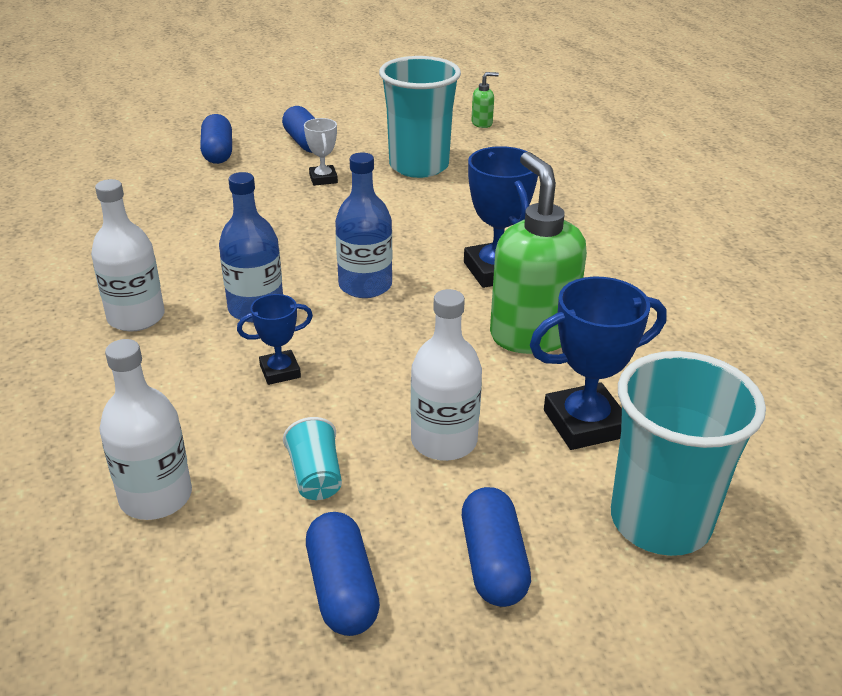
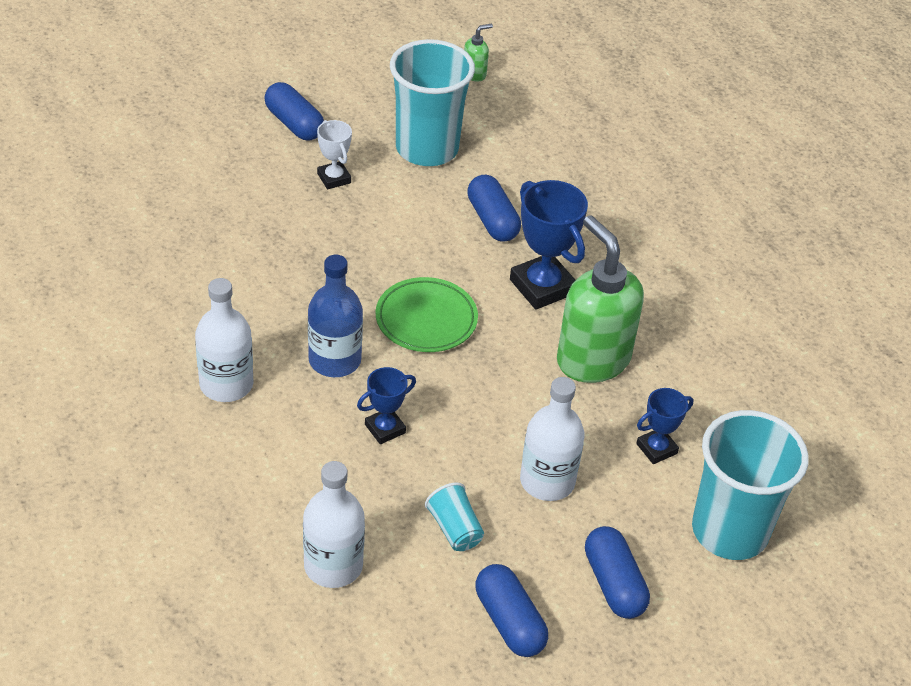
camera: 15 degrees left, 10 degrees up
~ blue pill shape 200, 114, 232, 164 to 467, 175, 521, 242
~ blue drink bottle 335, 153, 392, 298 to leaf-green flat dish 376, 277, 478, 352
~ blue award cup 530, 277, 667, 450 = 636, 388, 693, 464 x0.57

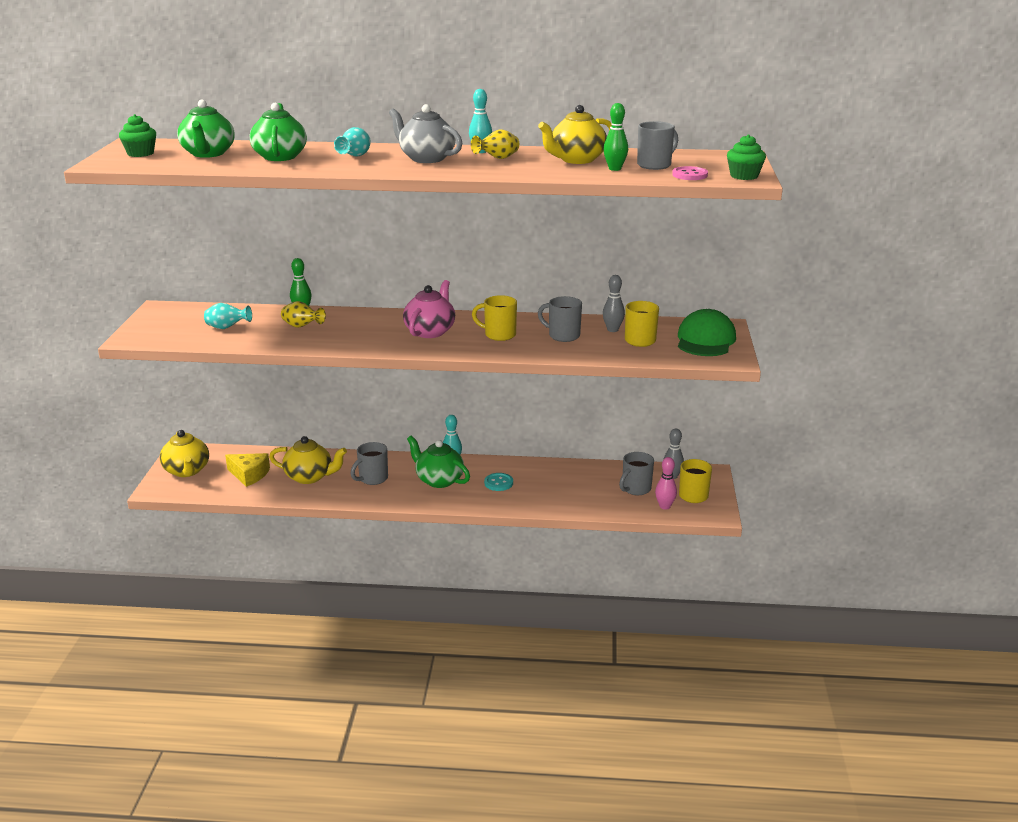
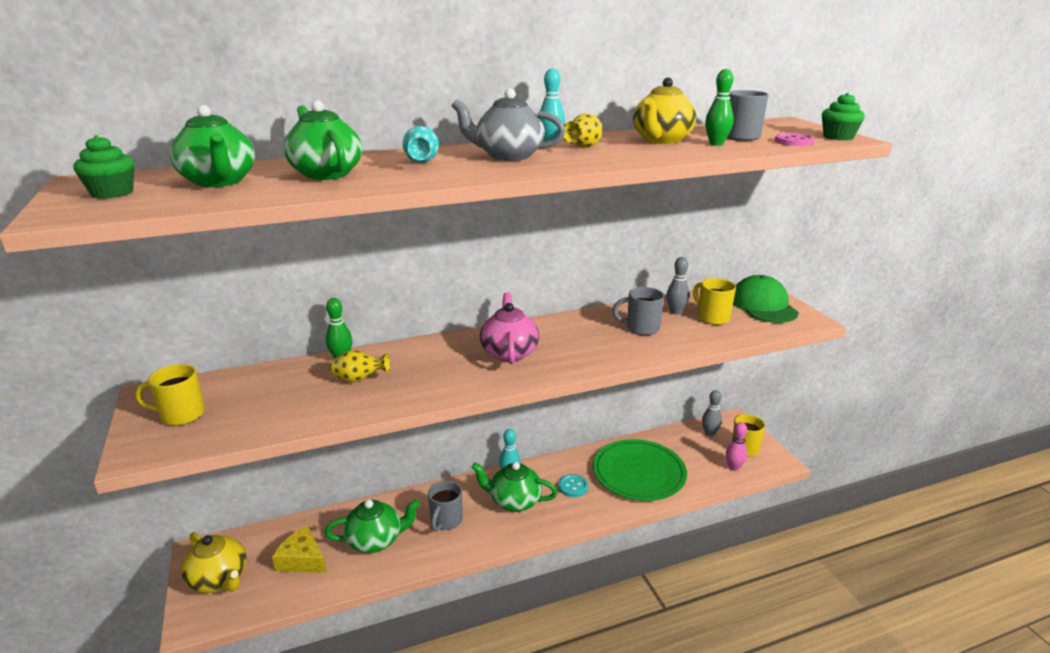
camera: 25 degrees left, 0 degrees up
- turquoise flower vase 204, 303, 252, 329
~ yellow cheese 225, 453, 270, 487 = 272, 526, 327, 573 150 degrees counterclockwise
~ yellow china teapot 269, 436, 347, 484 to leaf-green china teapot 325, 499, 420, 553
~ yellow tea mug 472, 295, 517, 341 to 135, 364, 205, 426
- grey tea mug 619, 452, 654, 495
+ leaf-green flat dish 593, 439, 687, 501

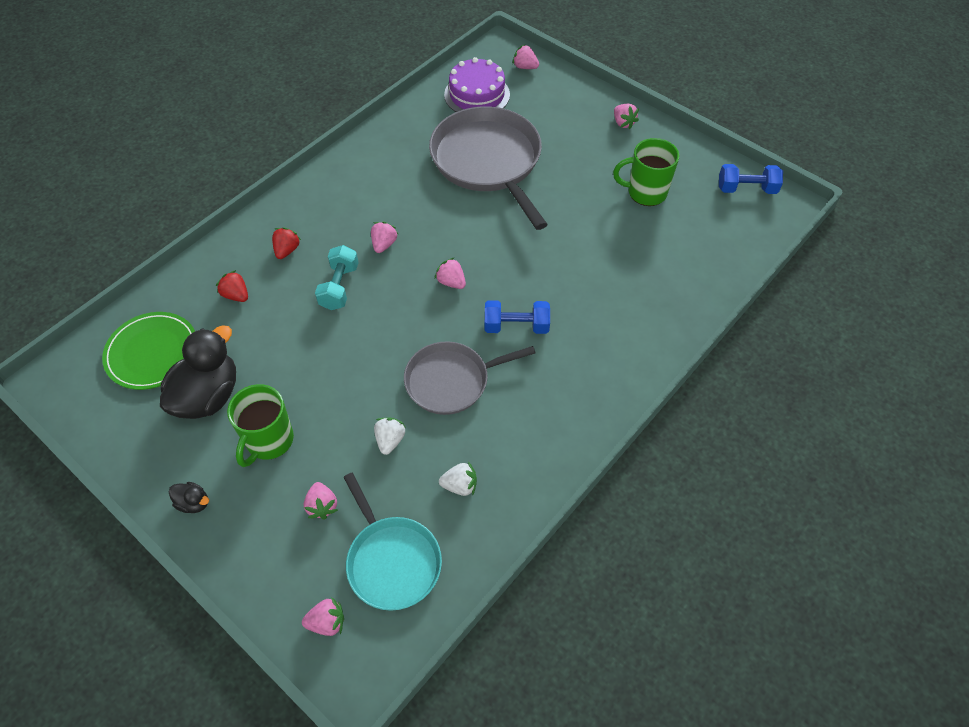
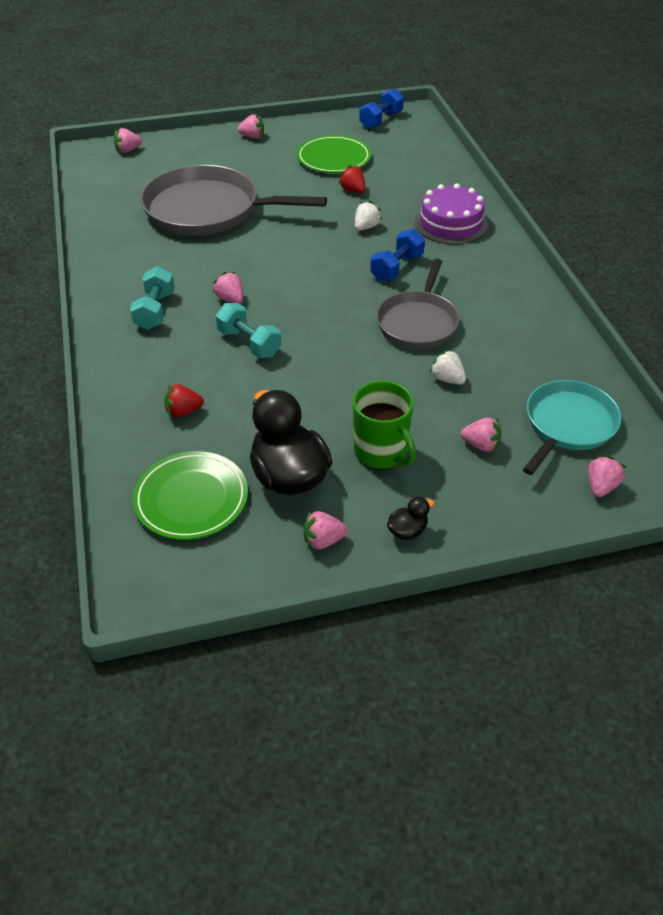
camera: 55 degrees left, 10 degrees down
~ red strawberry 272, 227, 301, 259 to 338, 165, 366, 193
~ turquoise frying pan 343, 473, 442, 611 = 523, 380, 621, 475 60 degrees counterclockwise
~ pink strawberry 435, 257, 466, 289 to 304, 511, 348, 550
~ snow-white strawberry 439, 462, 477, 496 to 355, 201, 382, 231
~ violet layer cake 444, 57, 510, 112 to 414, 184, 488, 244
~ leaf-green tea mug 613, 138, 679, 206 to leaf-green flat dish 297, 135, 371, 173
+ turquoise hand weight 130, 266, 175, 330

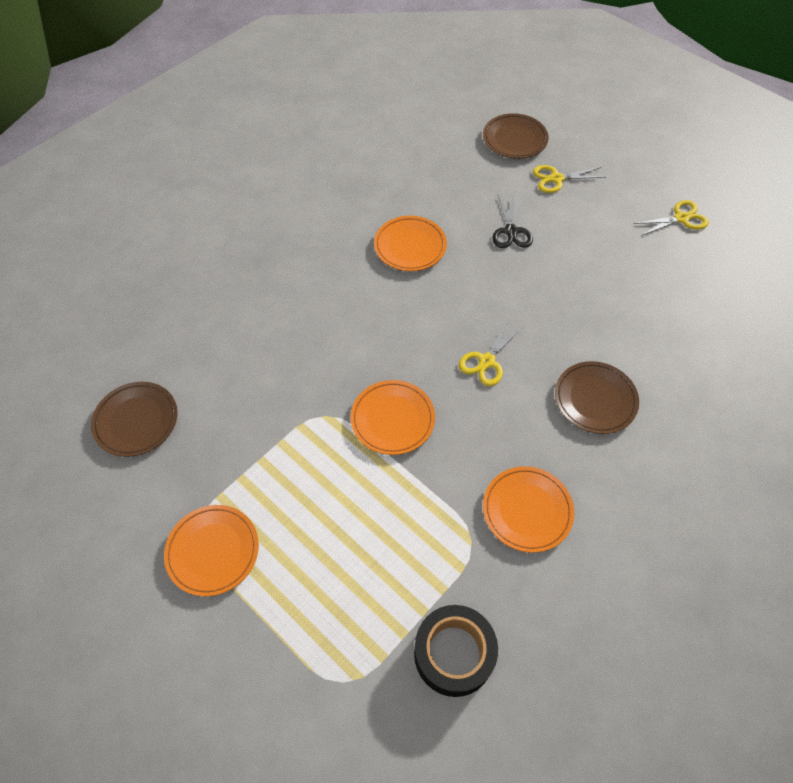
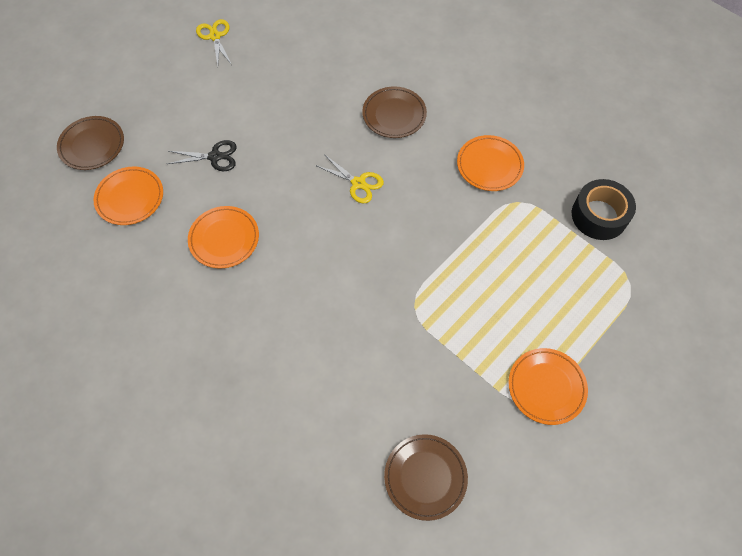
camera: 90 degrees left, 5 degrees up
~ bright orange flat dish 351, 380, 435, 455 to 94, 166, 163, 225
- yellow shears 533, 165, 606, 193

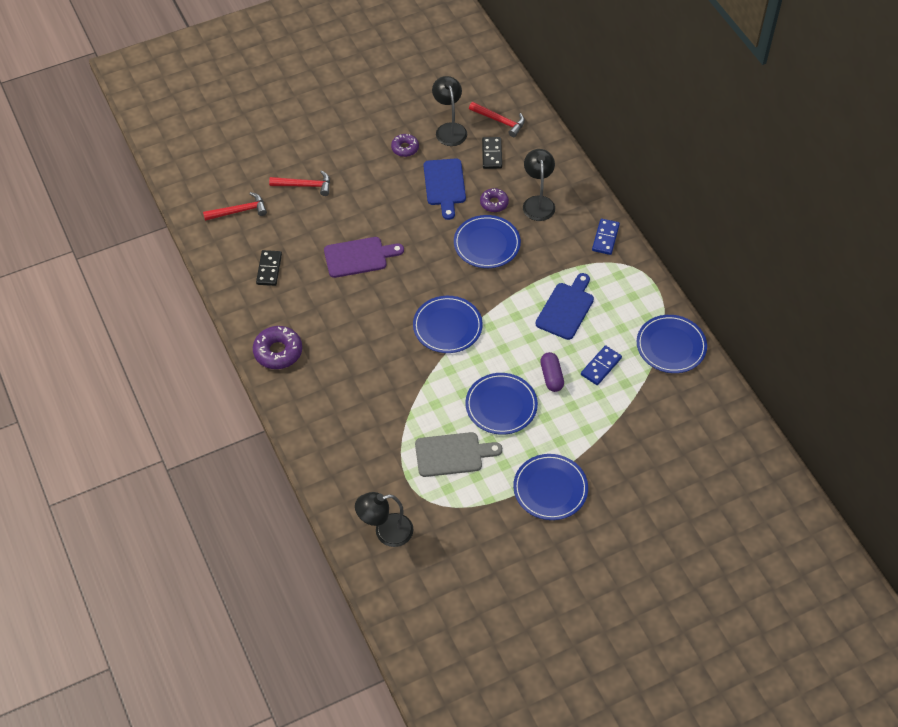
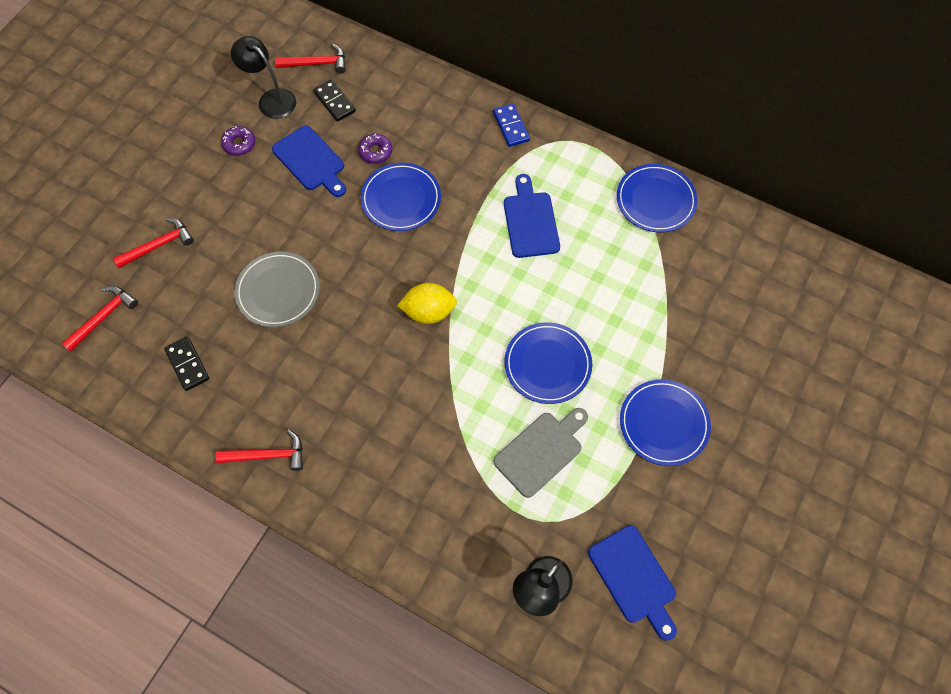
camera: 35 degrees left, 10 degrees up
~ violet doughnut 253, 326, 302, 369 to red hammer 215, 430, 303, 471
~ violet bread board 324, 237, 404, 278 to grey flat dish 235, 252, 320, 327
~ blue flat dish 413, 296, 483, 353 to yellow toy lemon 397, 283, 457, 324
- black desk lamp 523, 149, 555, 221
- violet pill shape 540, 352, 564, 392
- blue domino 581, 345, 622, 385
+ blue bread board 588, 525, 677, 641

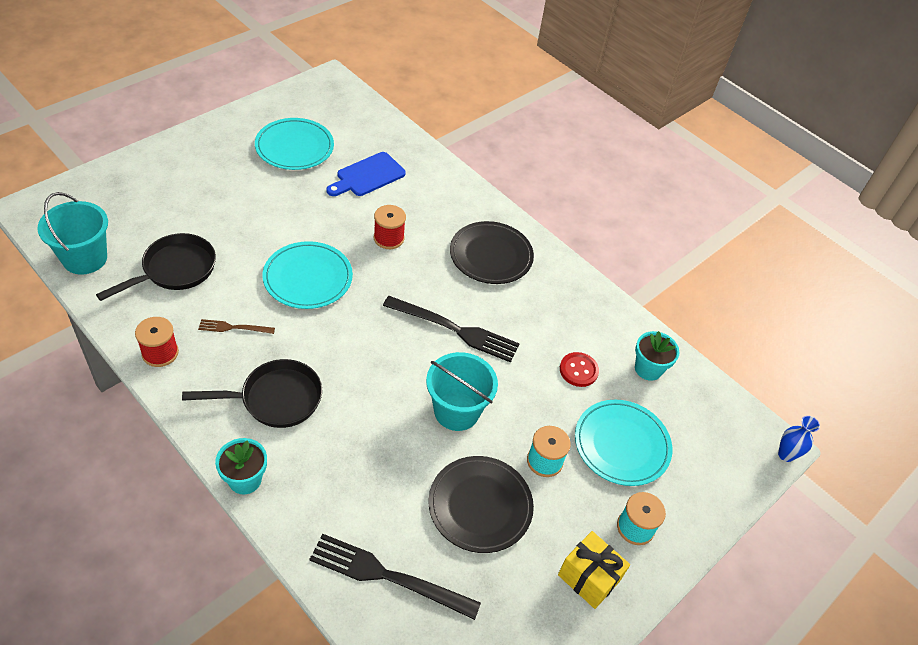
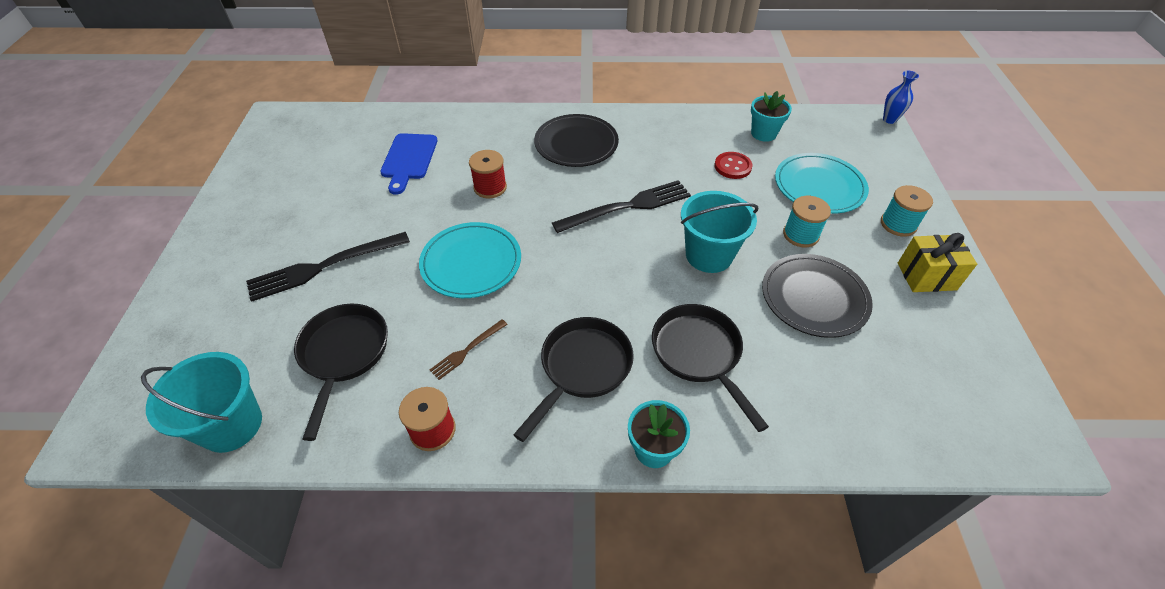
camera: 40 degrees left, 0 degrees up
- turquoise flat dish 255, 118, 334, 170
~ black table fork 309, 534, 481, 620 to 246, 232, 410, 302
+ black frying pan 652, 304, 769, 432

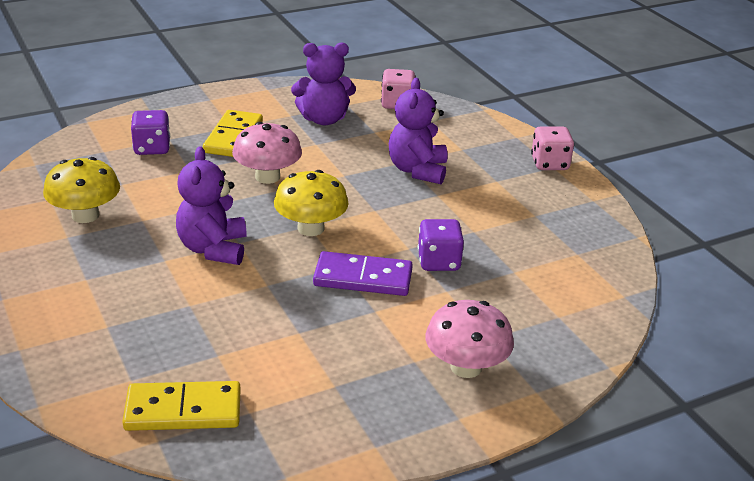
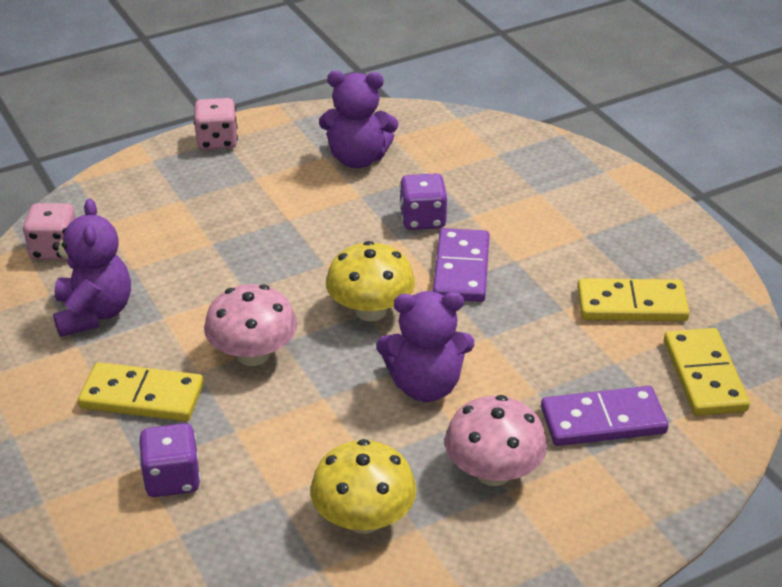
camera: 90 degrees left, 5 degrees up
~ violet stuffed bear 389, 78, 447, 184 to 319, 71, 398, 168
~ pink fungus 425, 300, 514, 378 to 445, 395, 547, 486
+ violet domino 541, 386, 669, 446
+ yellow domino 577, 278, 690, 321

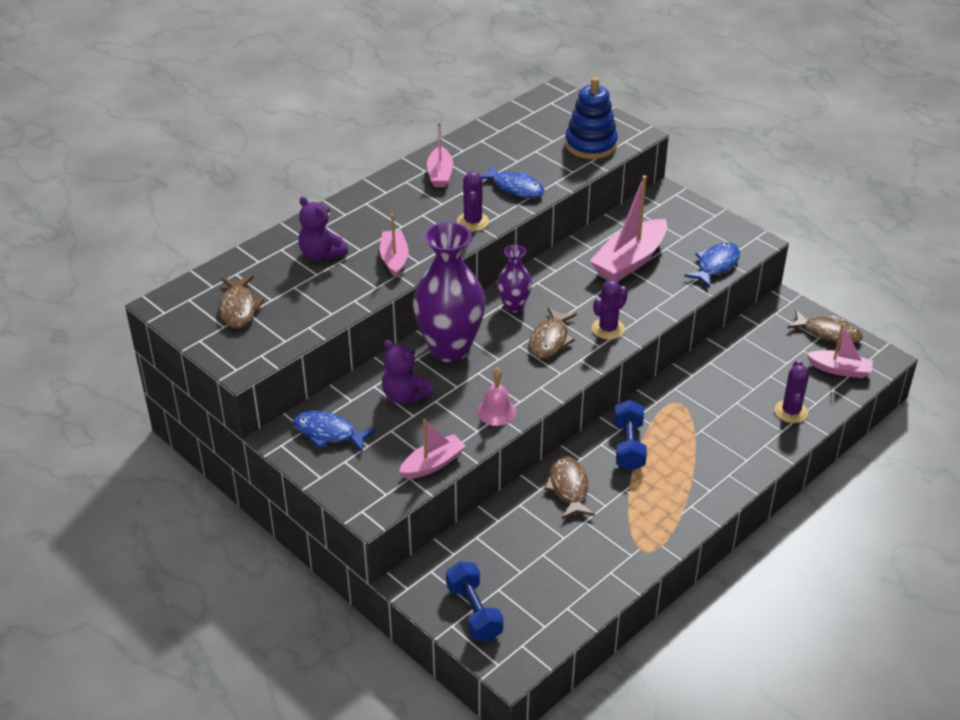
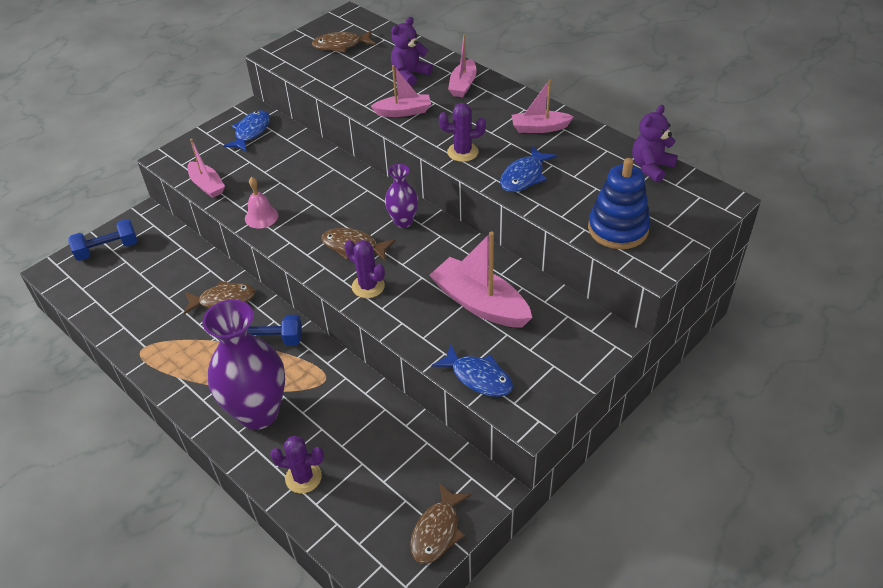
camera: 90 degrees right, 5 degrees up
~ violet stuffed bear 382, 340, 434, 404 to 632, 105, 678, 183
~ violet flower vase 413, 222, 485, 362 to 202, 299, 285, 430
~ pink boat 806, 323, 873, 378 to 448, 34, 477, 97

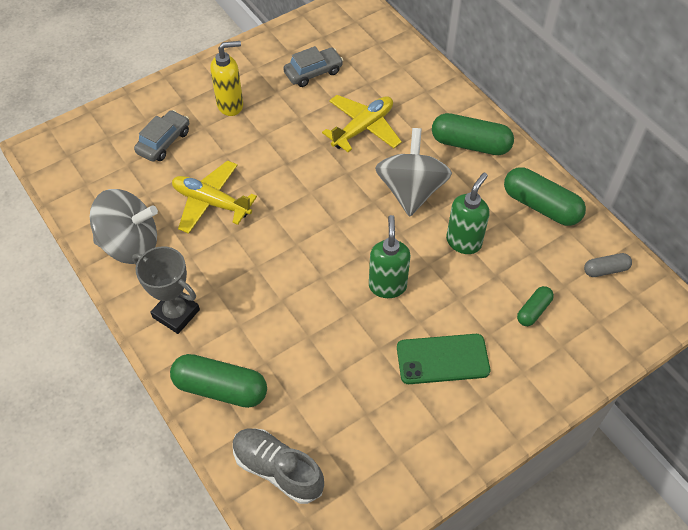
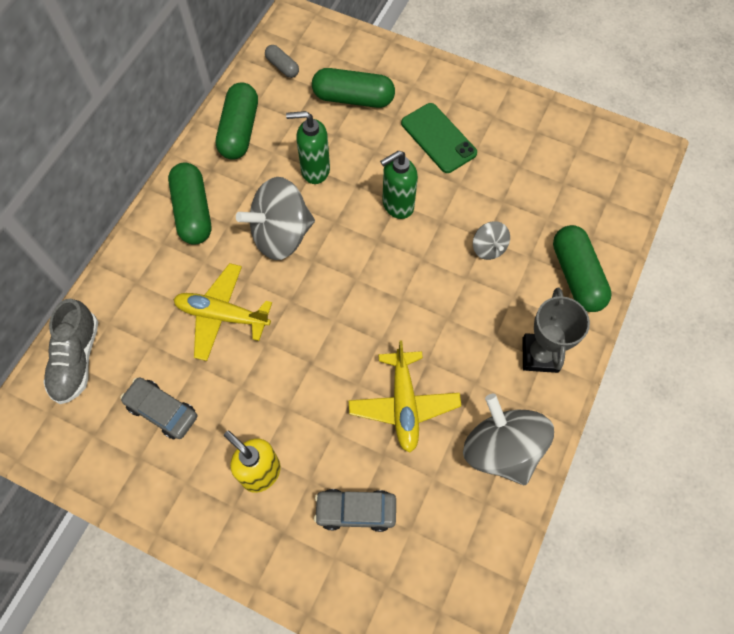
camera: 120 degrees left, 10 degrees up
~ grey lace-up shoe 233, 428, 324, 504 to 44, 299, 98, 404
~ leaf-green pill shape 517, 286, 554, 326 = 312, 68, 395, 108 x1.86
+ grey spinning top 473, 221, 510, 260

